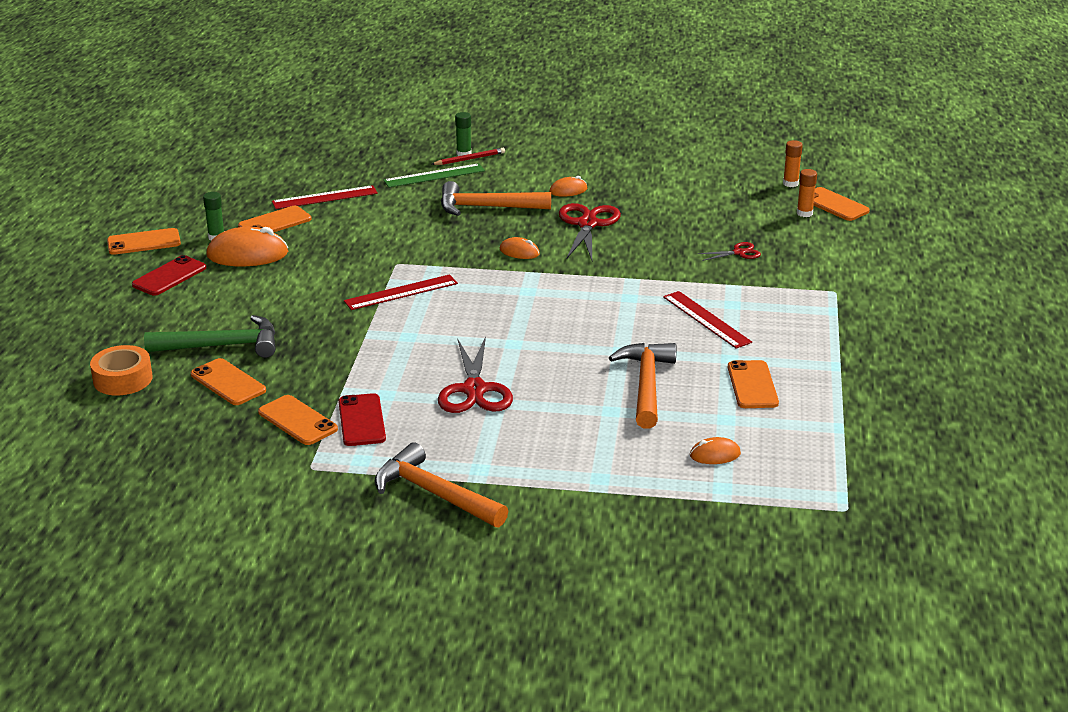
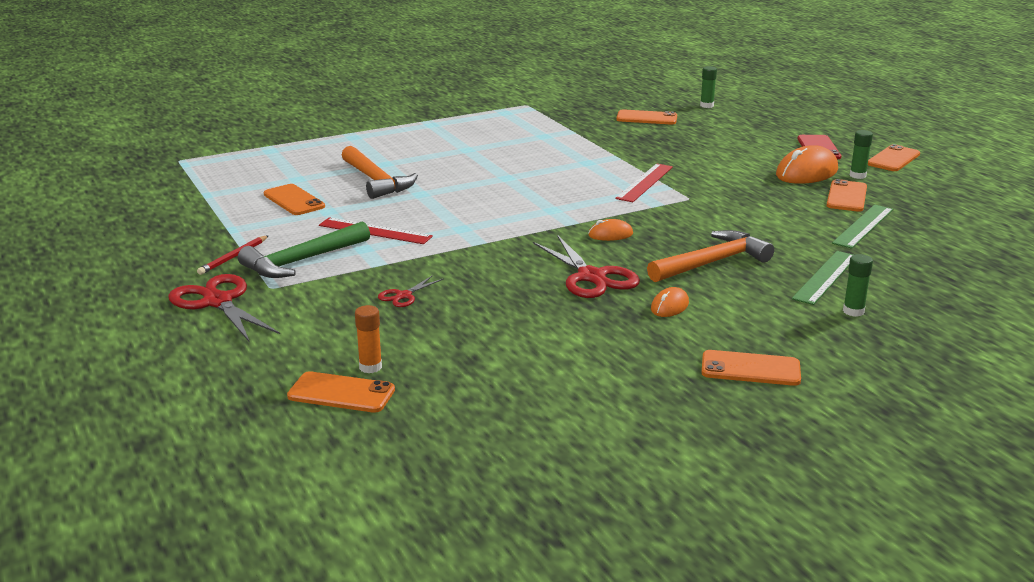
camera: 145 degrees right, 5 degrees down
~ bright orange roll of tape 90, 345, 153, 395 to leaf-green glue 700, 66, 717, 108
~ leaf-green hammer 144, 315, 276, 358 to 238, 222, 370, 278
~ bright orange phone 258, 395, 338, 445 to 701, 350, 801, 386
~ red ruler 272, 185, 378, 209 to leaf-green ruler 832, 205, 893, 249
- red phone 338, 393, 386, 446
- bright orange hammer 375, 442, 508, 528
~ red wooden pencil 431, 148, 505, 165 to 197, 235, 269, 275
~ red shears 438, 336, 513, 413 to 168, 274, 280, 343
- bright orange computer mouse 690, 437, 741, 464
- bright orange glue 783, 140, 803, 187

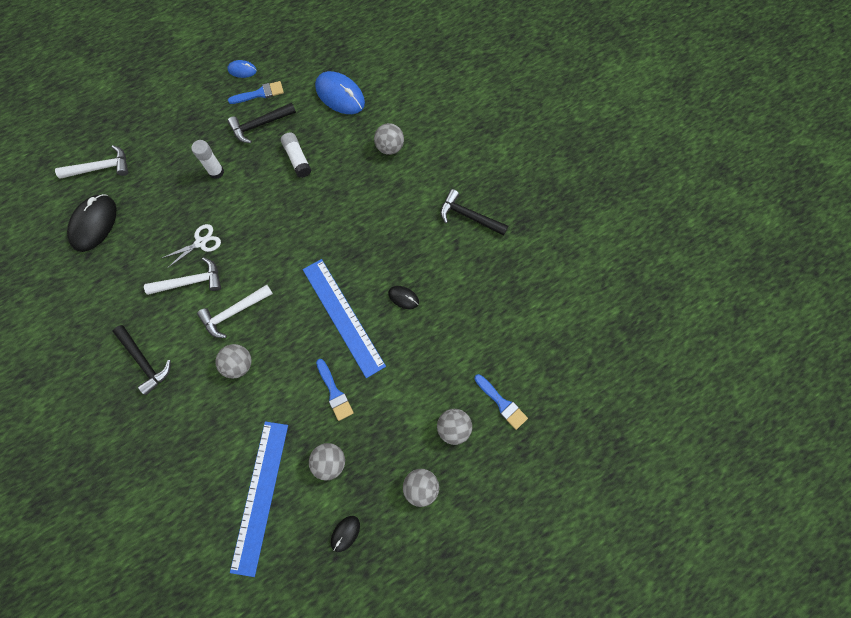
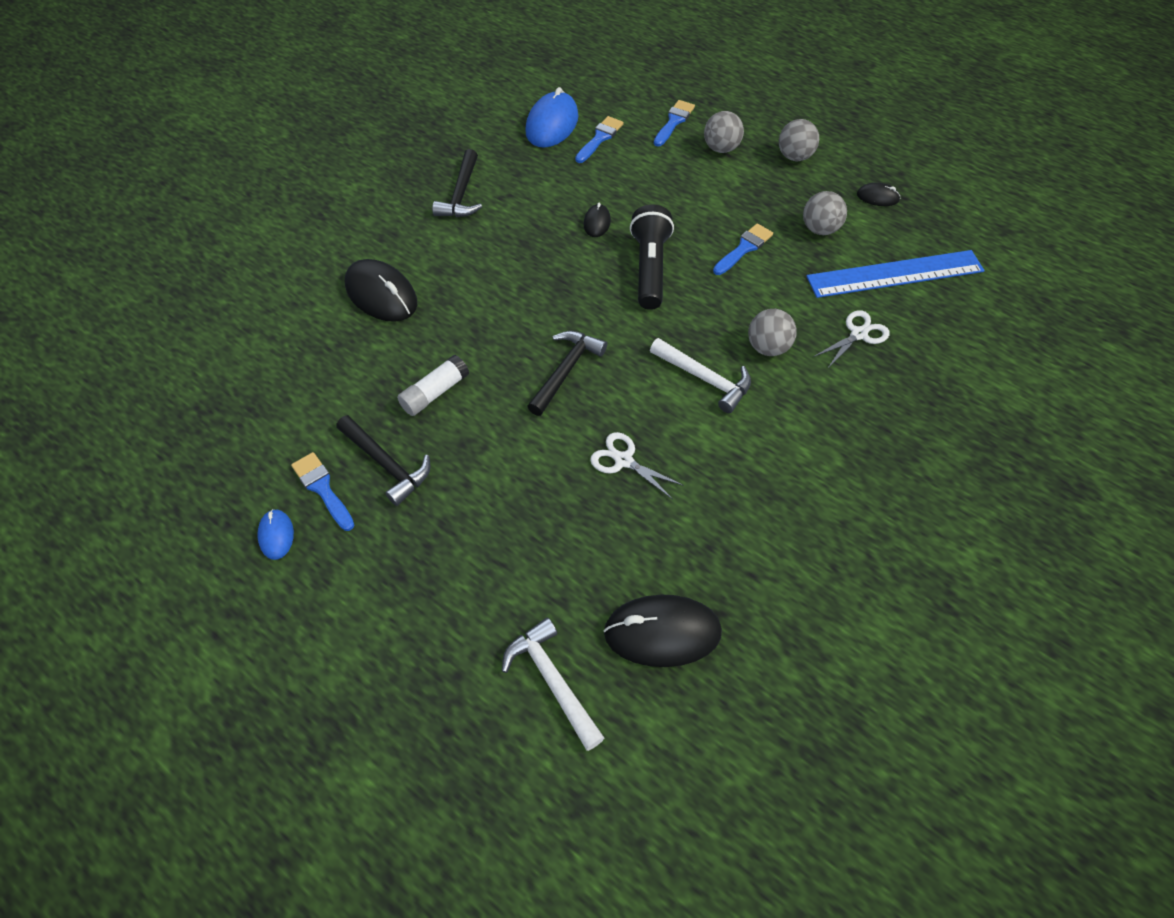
camera: 110 degrees left, 15 degrees down
~ black hammer 113, 325, 171, 395 to 527, 331, 607, 416
- snow-white hammer 144, 257, 221, 295
- snow-white glue 191, 140, 224, 179
~ blue ruler 303, 259, 386, 378 to black torch 630, 204, 674, 310
~ blue computer mouse 315, 71, 365, 114 to 525, 87, 578, 148
~ grey play ball 374, 123, 404, 155 to black computer mouse 345, 259, 417, 322
+ blue brush 575, 116, 623, 163
+ snow-white shears 813, 310, 890, 369

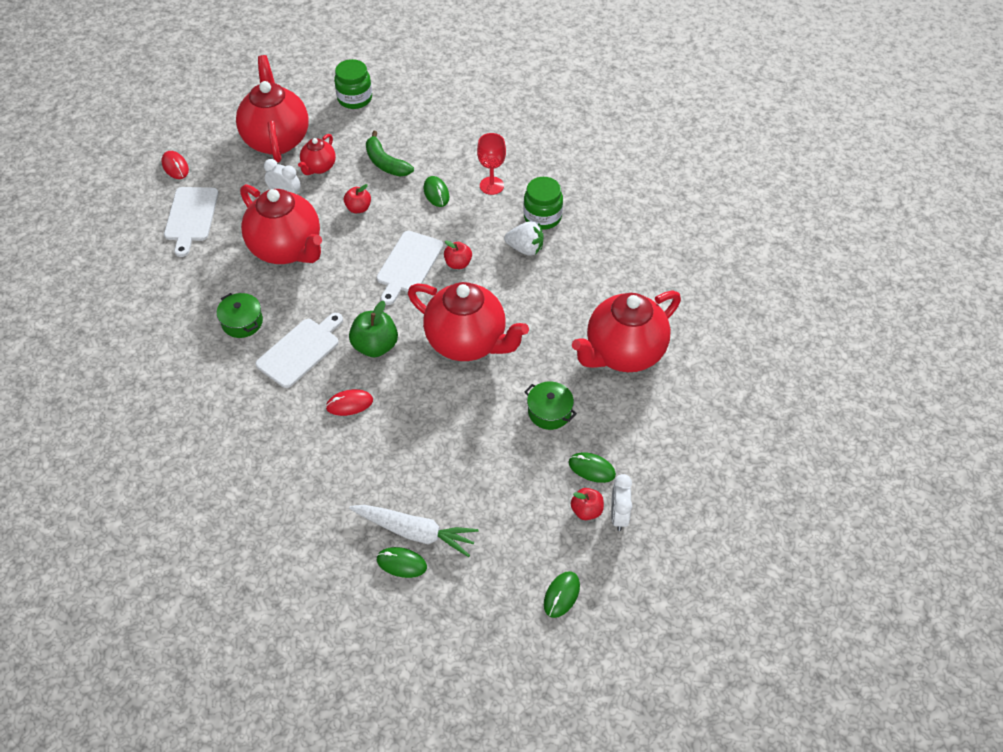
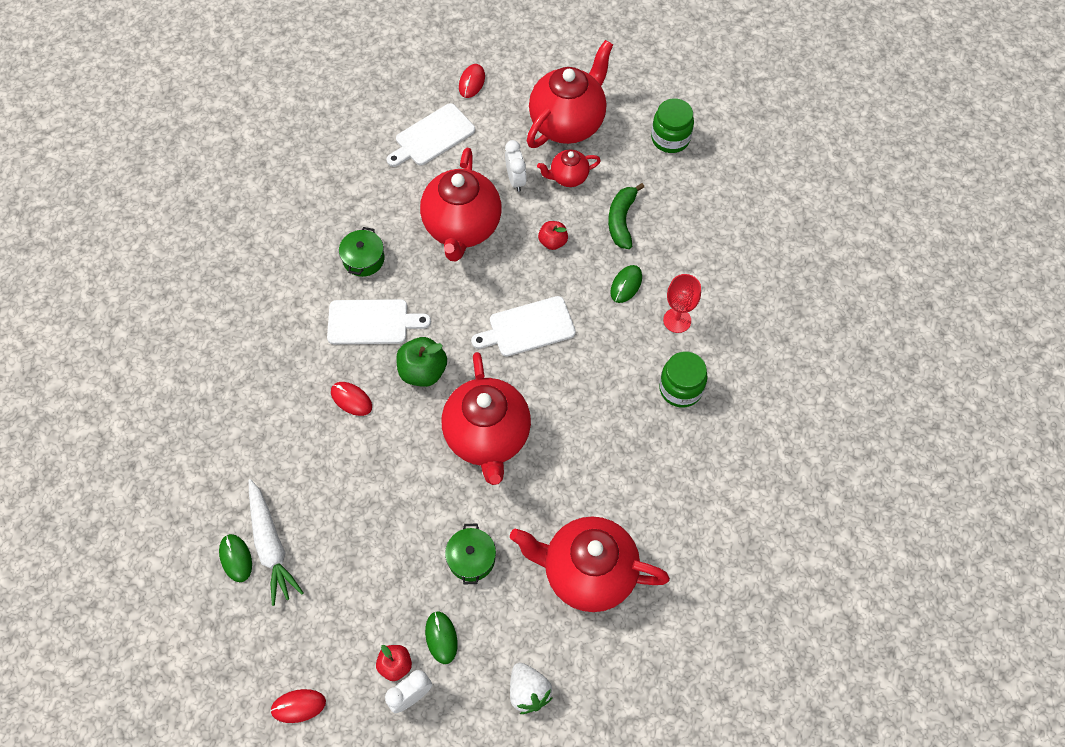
camera: 50 degrees right, 10 degrees up
- red apple fruit 444, 240, 472, 269
~ snow-white strawberry 504, 221, 544, 256 to 510, 663, 552, 714
~ leaf-green computer mouse 544, 571, 580, 618 to red computer mouse 270, 689, 326, 723

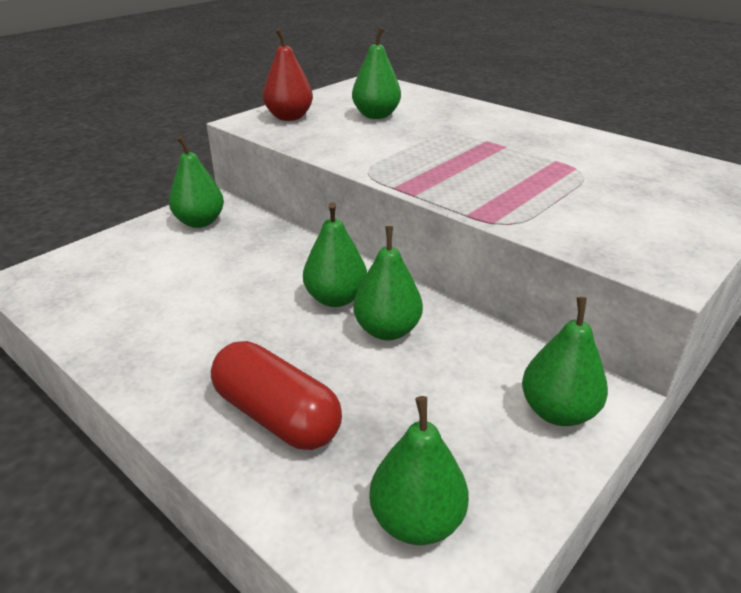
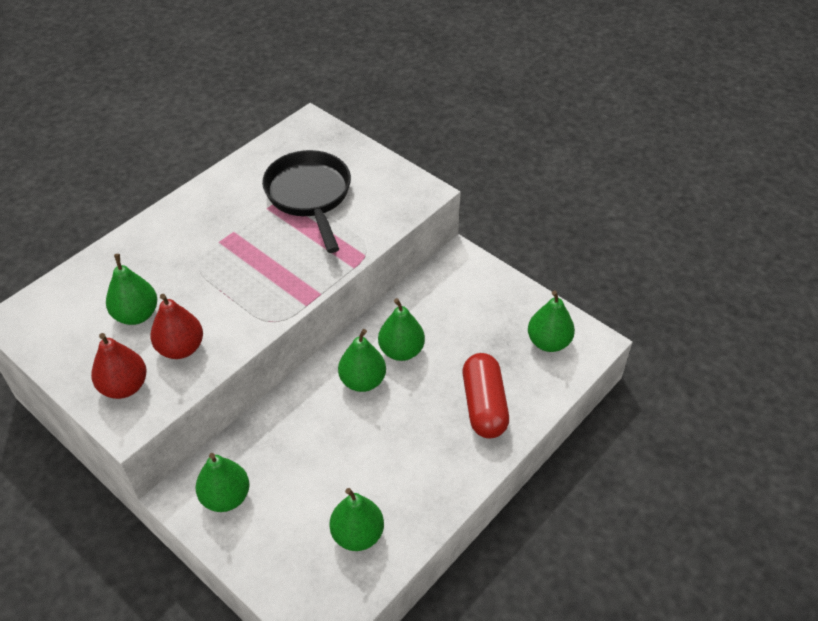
camera: 90 degrees left, 15 degrees up
~ red pill shape 211, 341, 342, 450 = 462, 353, 509, 438 45 degrees counterclockwise
~ leaf-green pear fruit 522, 297, 608, 426 to 329, 488, 384, 551
+ red pear fruit 150, 294, 203, 359
+ black frying pan 262, 150, 351, 253

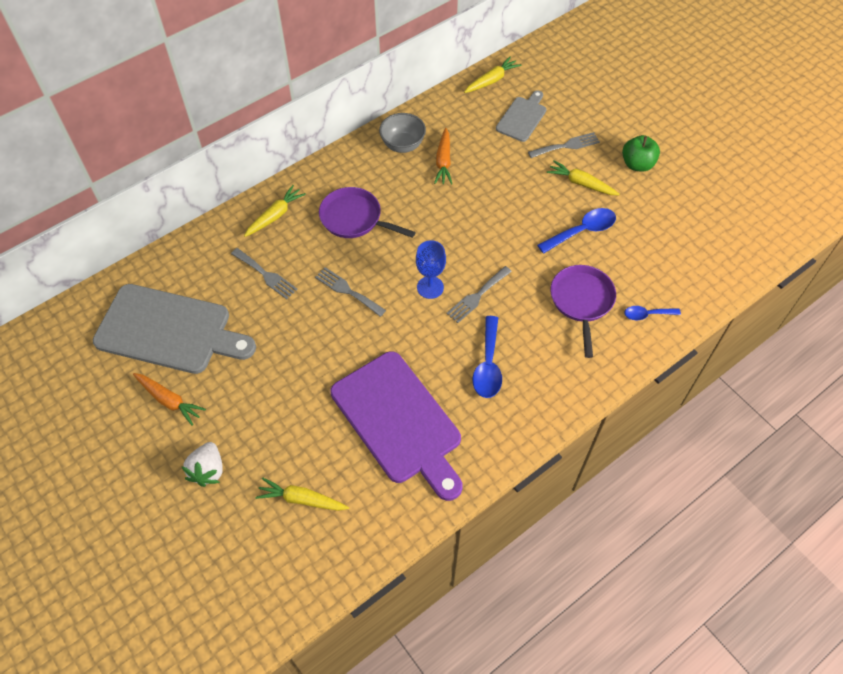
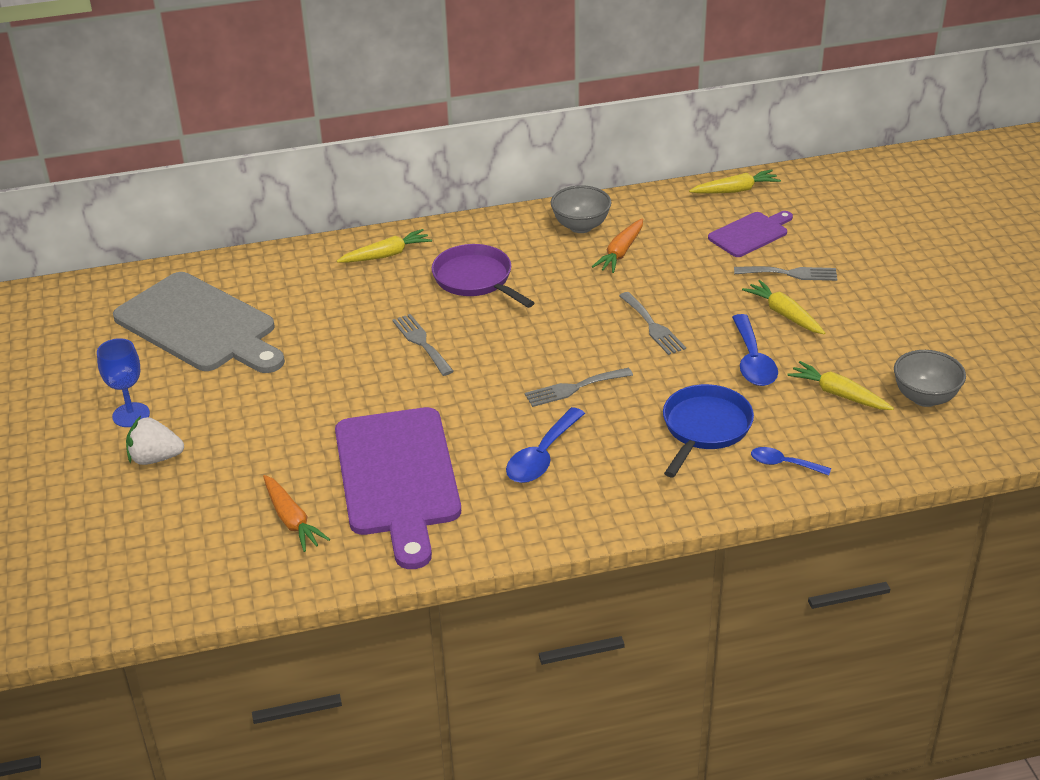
camera: 25 degrees right, 20 degrees down
~ bright orange root vegetable 133, 373, 206, 426 to 263, 475, 330, 552
~ snow-white strawberry 181, 442, 223, 487 = 126, 416, 184, 465 60 degrees clockwise
~ grey table fork 231, 248, 298, 299 to 619, 292, 686, 355
~ yellow root vegetable 255, 477, 349, 511 to 787, 361, 894, 410
~ blue goblet 416, 240, 446, 299 to 97, 338, 150, 427
~ grey bread board 496, 90, 547, 142 to violet bread board 708, 211, 793, 257
~ blue spoon 537, 208, 616, 254 = 732, 314, 778, 386 90 degrees clockwise
~ violet frying pan 550, 265, 616, 358 to blue frying pan 663, 384, 754, 478
- leaf-green apple fruit 622, 135, 660, 171
+ grey deep dish 894, 350, 966, 407

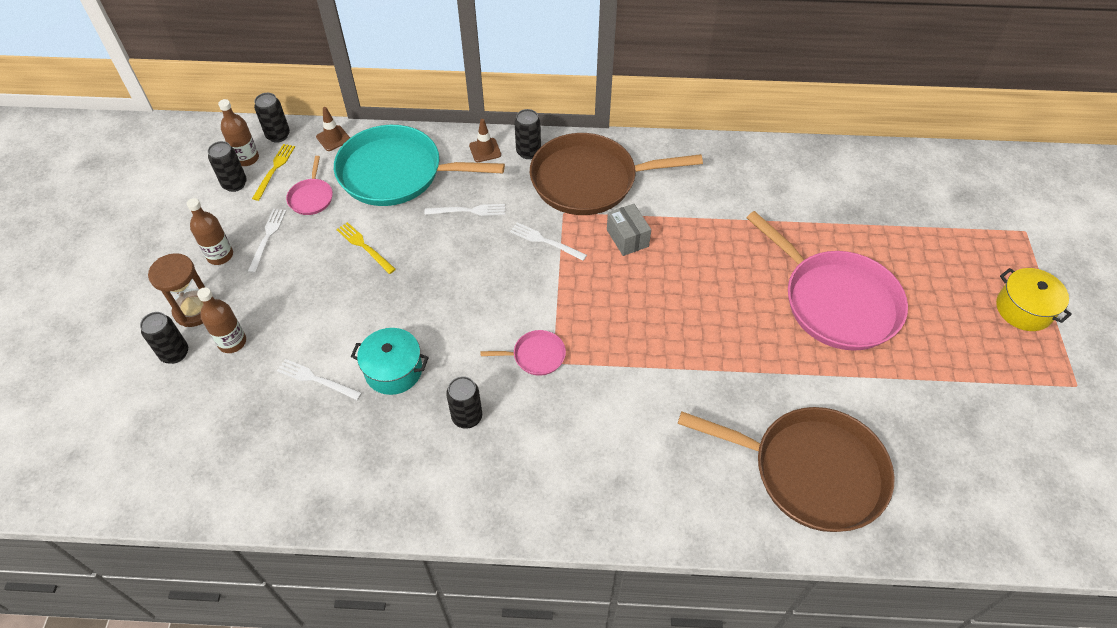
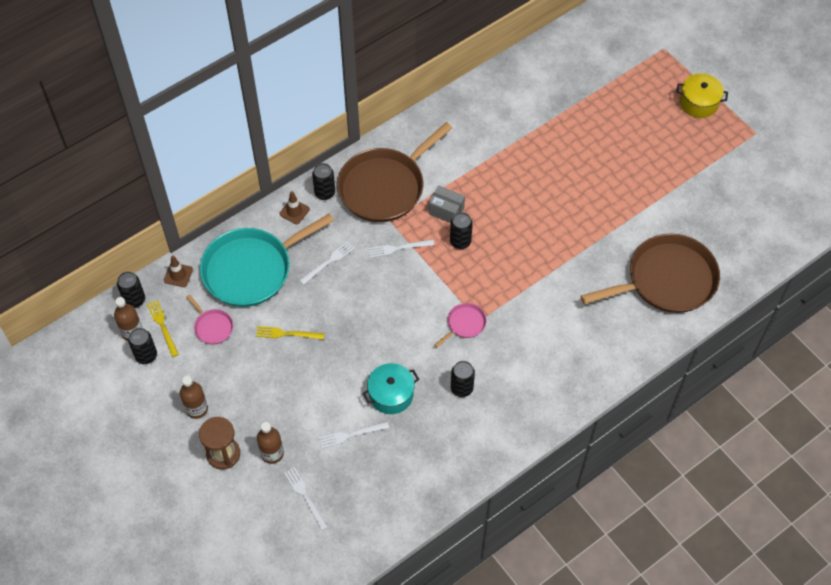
camera: 40 degrees left, 5 degrees up
~ black can 140, 312, 188, 364 to 450, 212, 473, 249
~ snow-white table fork 248, 209, 286, 273 to 284, 467, 328, 531
- pink frying pan 746, 211, 908, 351

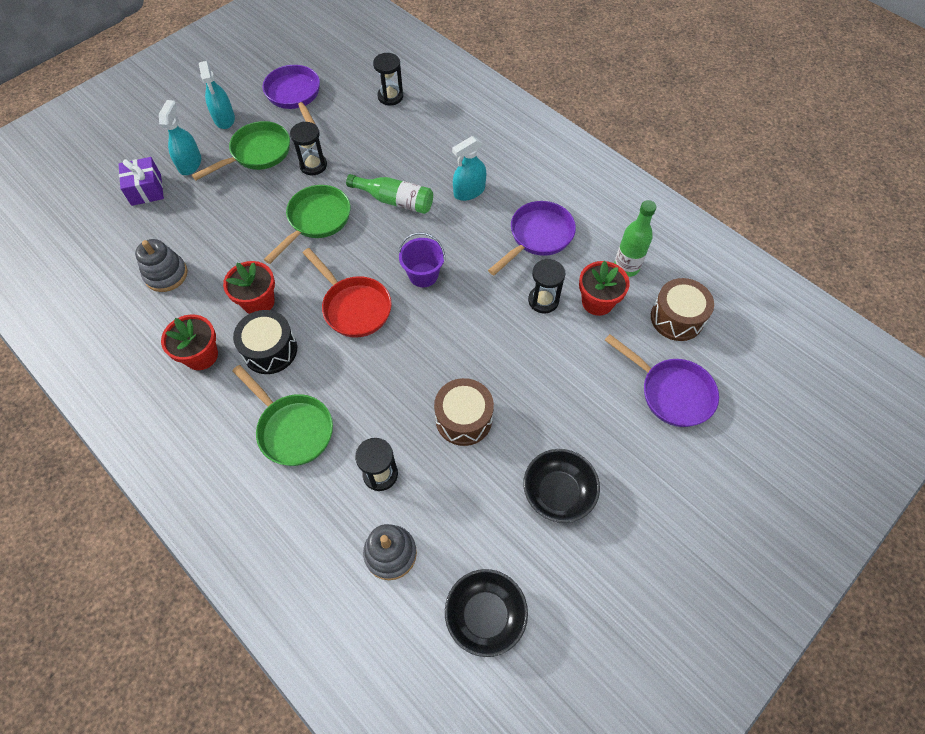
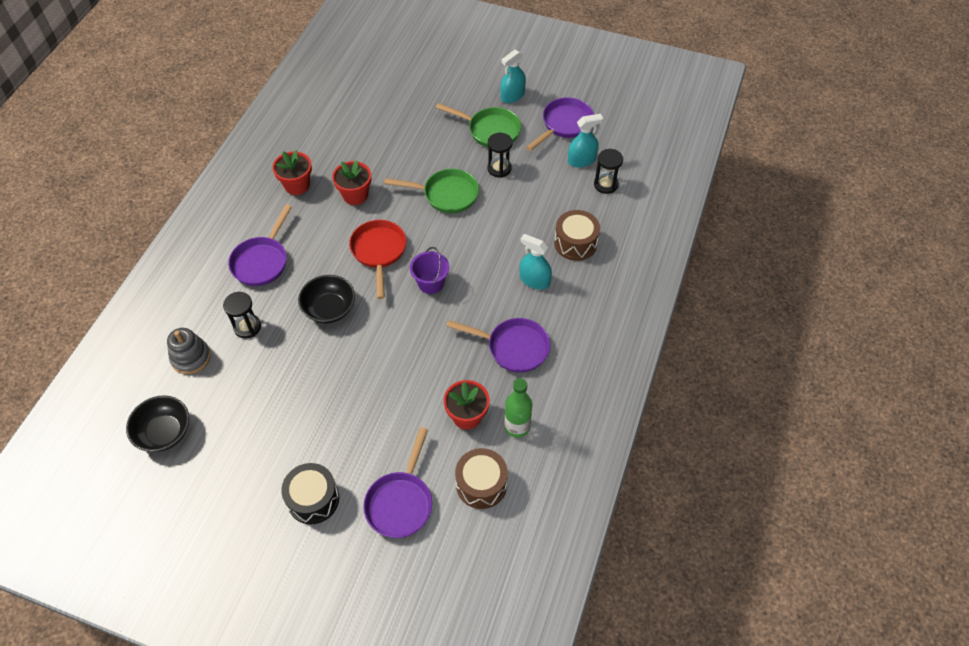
camera: 65 degrees right, 5 degrees down
- violet gift 119, 157, 164, 206
- grey stacking rings 135, 239, 188, 292
~ turquoise spray cleaner 159, 100, 201, 175 to 568, 114, 603, 167
~ leaf-green frying pan 232, 365, 333, 466 to violet frying pan 228, 204, 292, 286
~ black snare drum 233, 310, 297, 374 to 281, 463, 339, 524
~ red frying pan 303, 248, 392, 338 = 349, 220, 406, 299 150 degrees clockwise
- leaf-green drink bottle 346, 174, 433, 214
~ brown snare drum 434, 378, 494, 446 to 554, 210, 600, 261
~ black deep dish 523, 449, 600, 523 to 298, 275, 355, 323
- black sandglass 528, 259, 565, 313

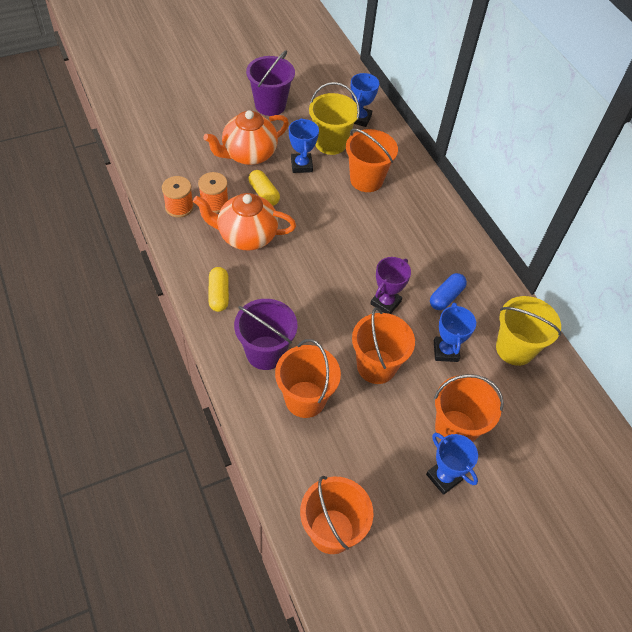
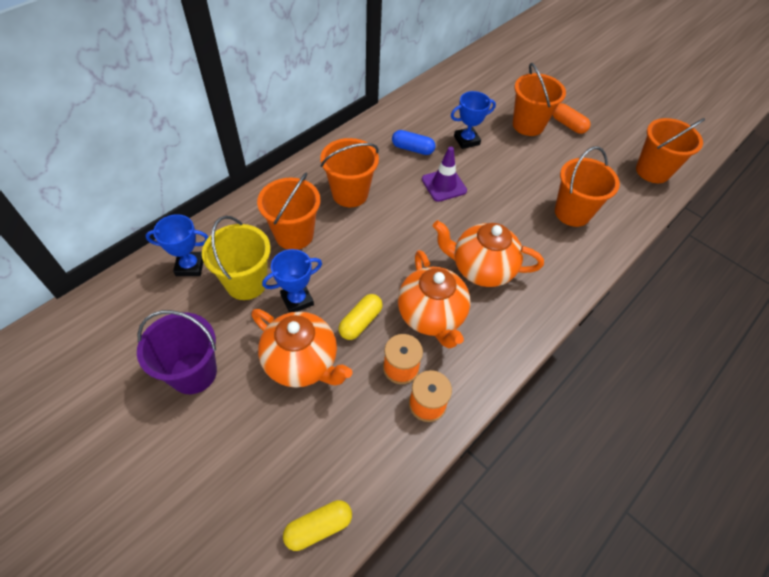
camera: 110 degrees left, 0 degrees up
~ yellow pill shape 208, 267, 229, 312 to 283, 500, 352, 551
- violet bucket 234, 299, 297, 370
~ bright orange bucket 352, 307, 415, 384 to 320, 138, 379, 207
~ violet award cup 370, 257, 411, 314 to violet safety cone 422, 147, 467, 202
~ blue award cup 426, 433, 478, 495 to bright orange pill shape 553, 103, 591, 134
- yellow bucket 496, 296, 561, 366
+ bright orange china teapot 433, 220, 544, 287

